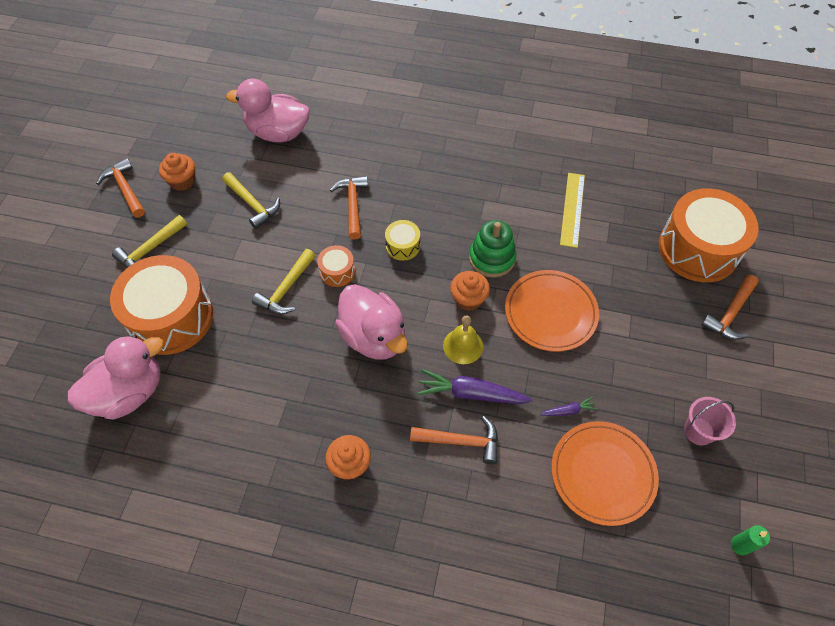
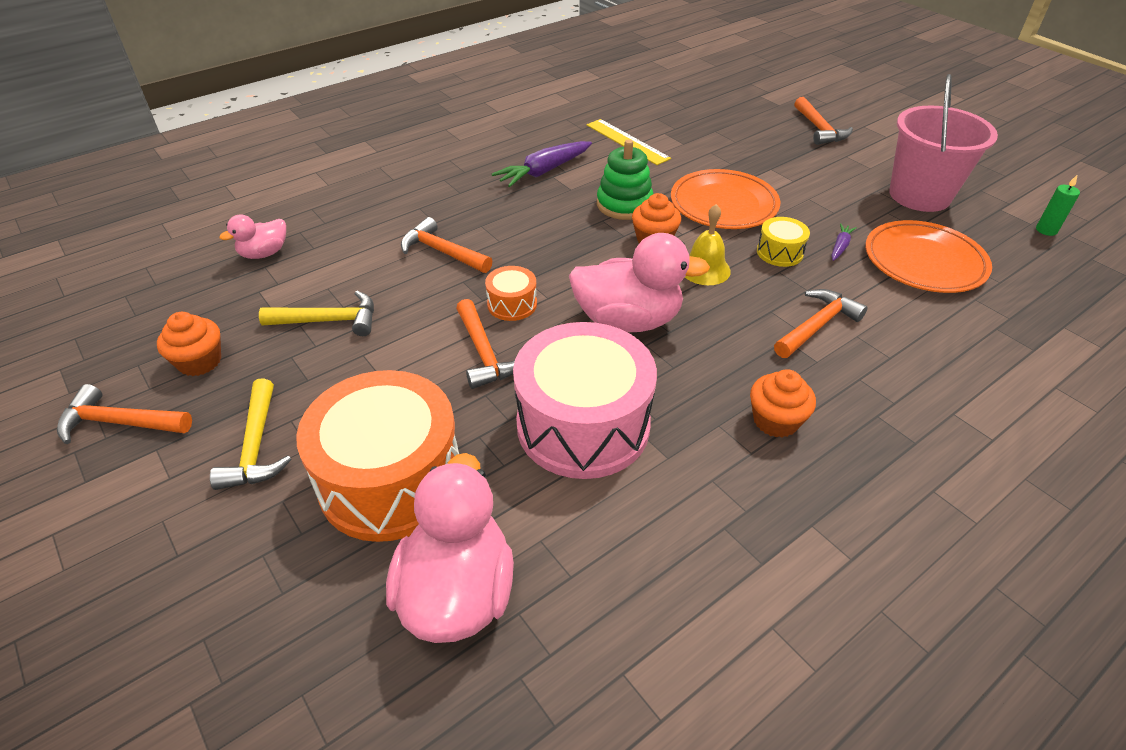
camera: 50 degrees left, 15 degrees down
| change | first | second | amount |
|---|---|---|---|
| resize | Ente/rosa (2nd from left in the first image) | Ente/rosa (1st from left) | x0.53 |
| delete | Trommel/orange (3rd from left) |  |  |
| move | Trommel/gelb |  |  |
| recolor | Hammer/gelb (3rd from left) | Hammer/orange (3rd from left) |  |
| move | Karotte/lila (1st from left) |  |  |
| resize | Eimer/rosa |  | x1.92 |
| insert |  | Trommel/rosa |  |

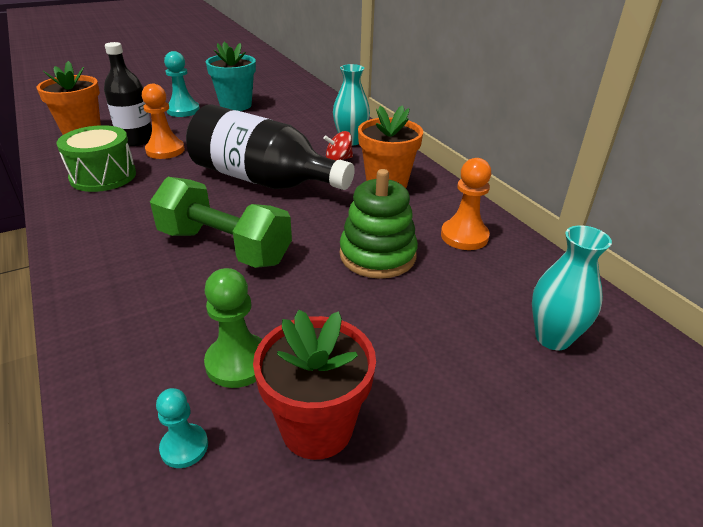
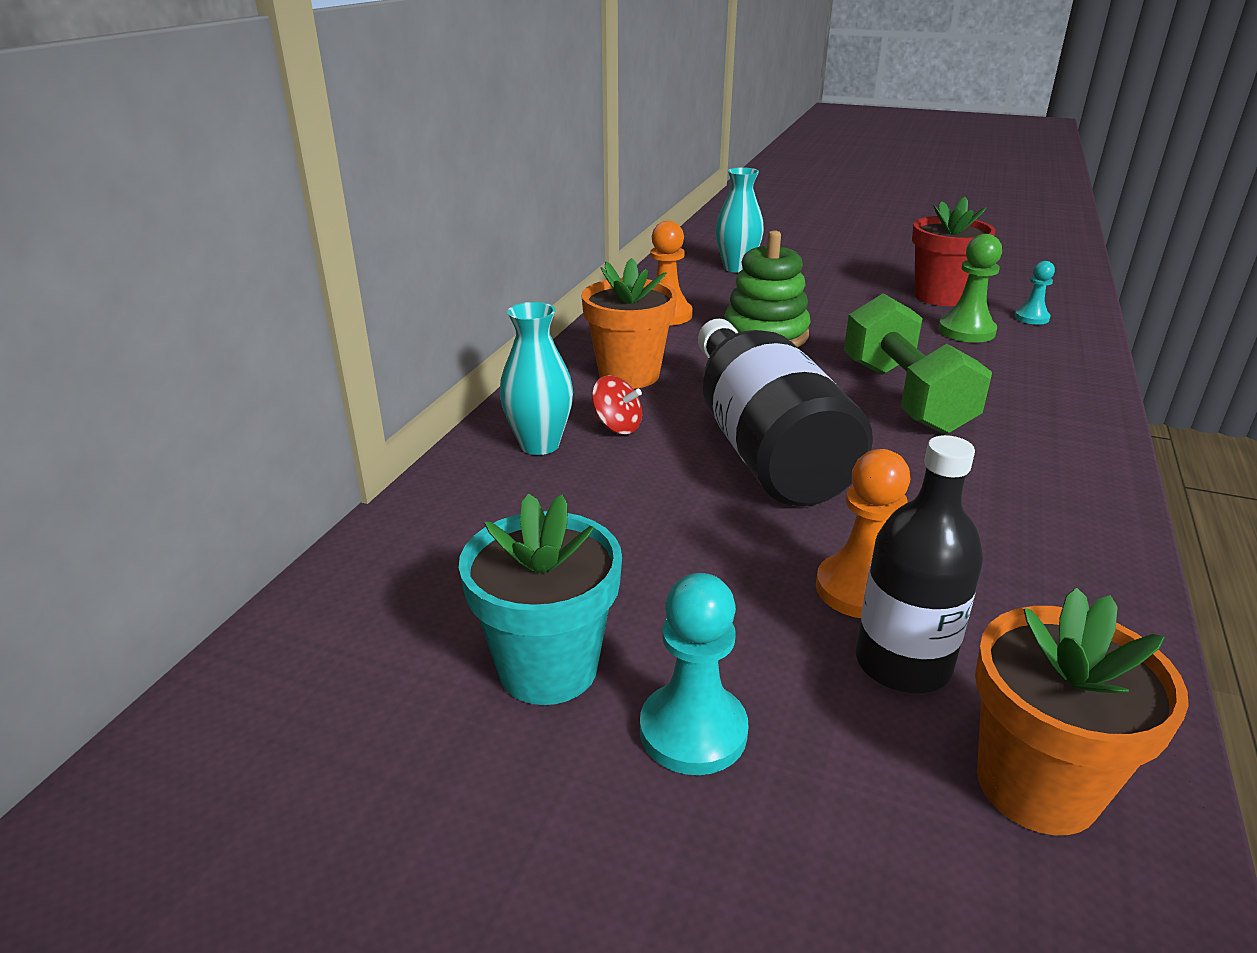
camera: 130 degrees left, 5 degrees down
| change | first | second | amount |
|---|---|---|---|
| delete | Trommel/grün |  |  |

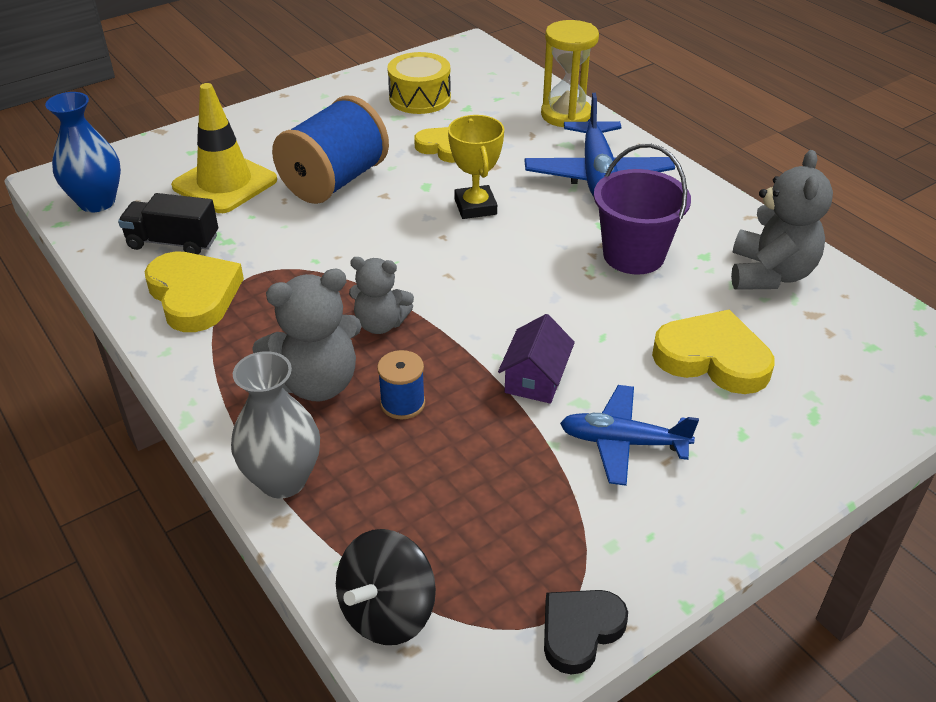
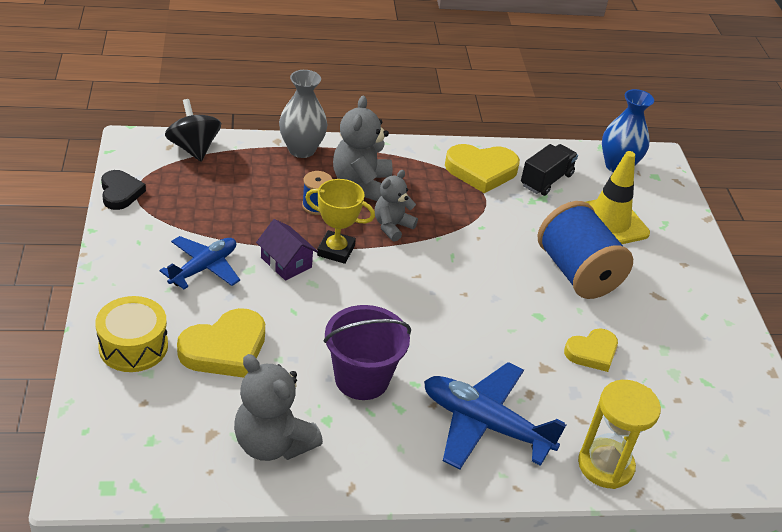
camera: 115 degrees right, 0 degrees up
| change | first | second | amount |
|---|---|---|---|
| move | Trommel/gelb |  |  |
| move | Pokal/gelb |  |  |

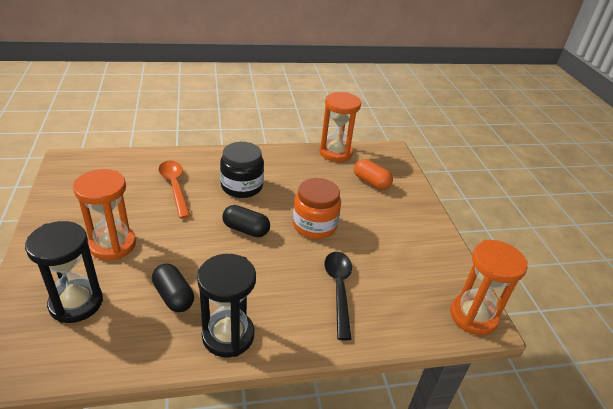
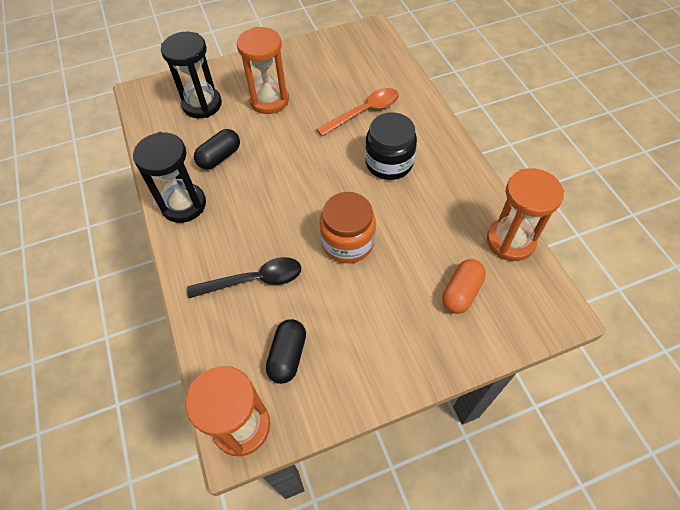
camera: 85 degrees right, 20 degrees up
| change | first | second | amount |
|---|---|---|---|
| move | Kapsel/schwarz (2nd from left) |  |  |

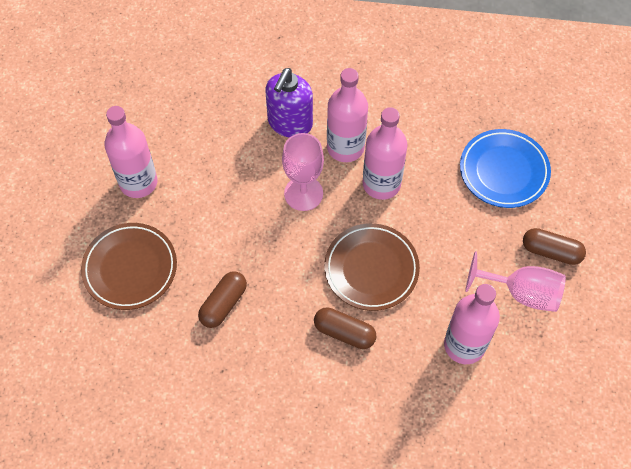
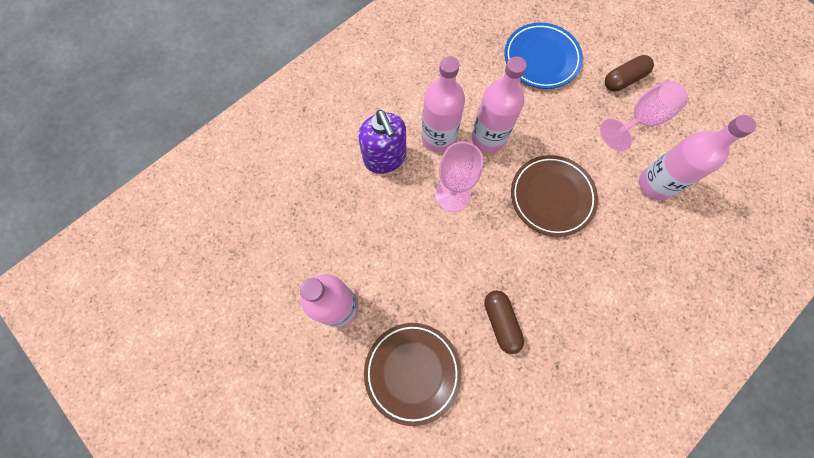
camera: 50 degrees left, 10 degrees up
| change | first | second | amount |
|---|---|---|---|
| delete | Kapsel/braun (2nd from left) |  |  |

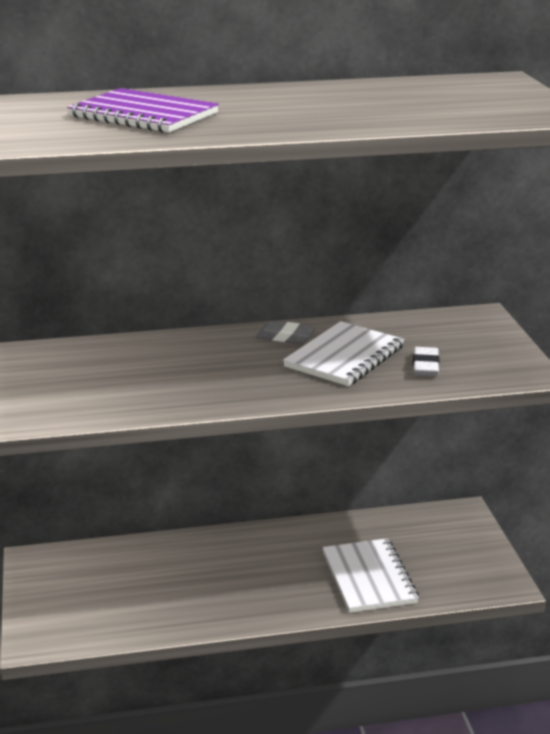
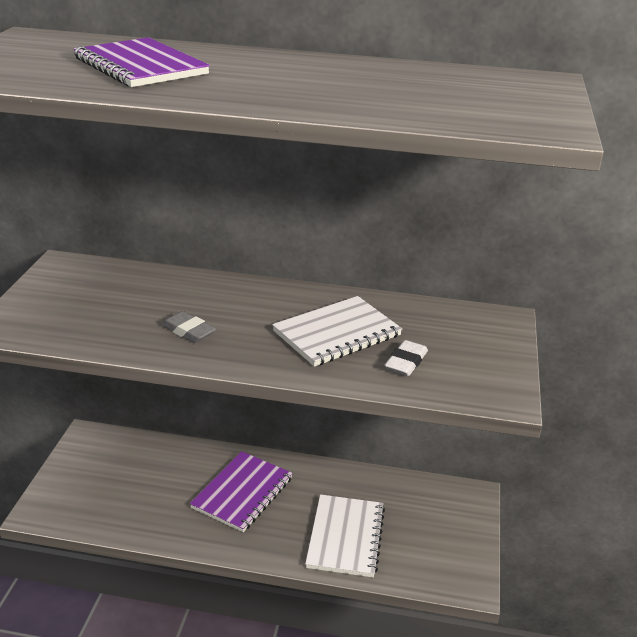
camera: 20 degrees right, 5 degrees up
| change | first | second | amount |
|---|---|---|---|
| move | Radiergummi/grau |  |  |
| insert |  | Notizbuch/lila (2nd from left) |  |

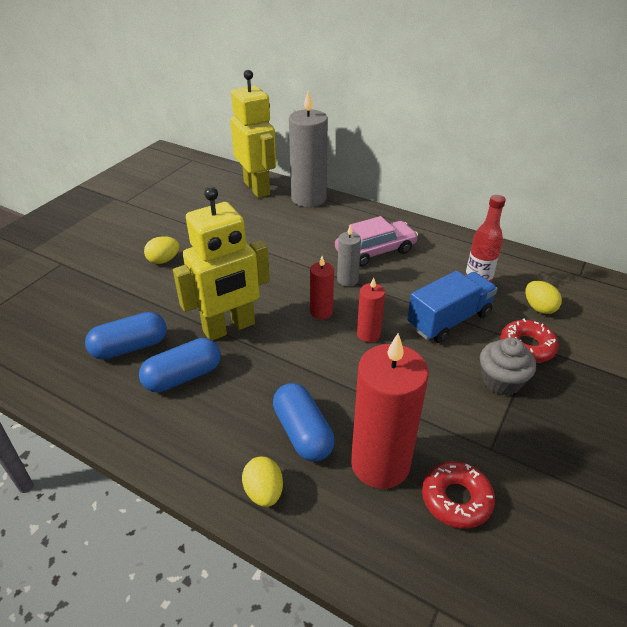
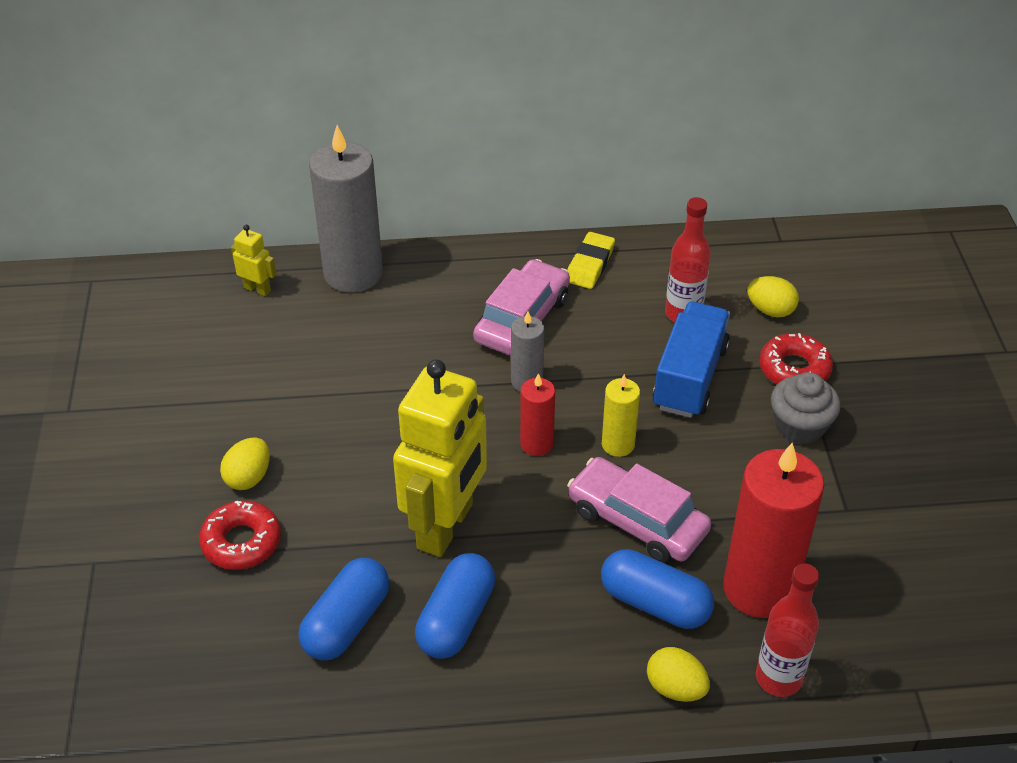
camera: 35 degrees left, 5 degrees up
| change | first | second | amount |
|---|---|---|---|
| resize | Roboter/gelb (2nd from left in the first image) | Roboter/gelb (1st from left) | x0.42 |
| recolor | Kerze/rot (2nd from left) | Kerze/gelb |  |
| move | Donut/rot (1st from left) |  |  |
| insert |  | Radiergummi/gelb |  |
| insert |  | Auto/rosa (2nd from left) |  |
| insert |  | Flasche/rot (2nd from left) |  |

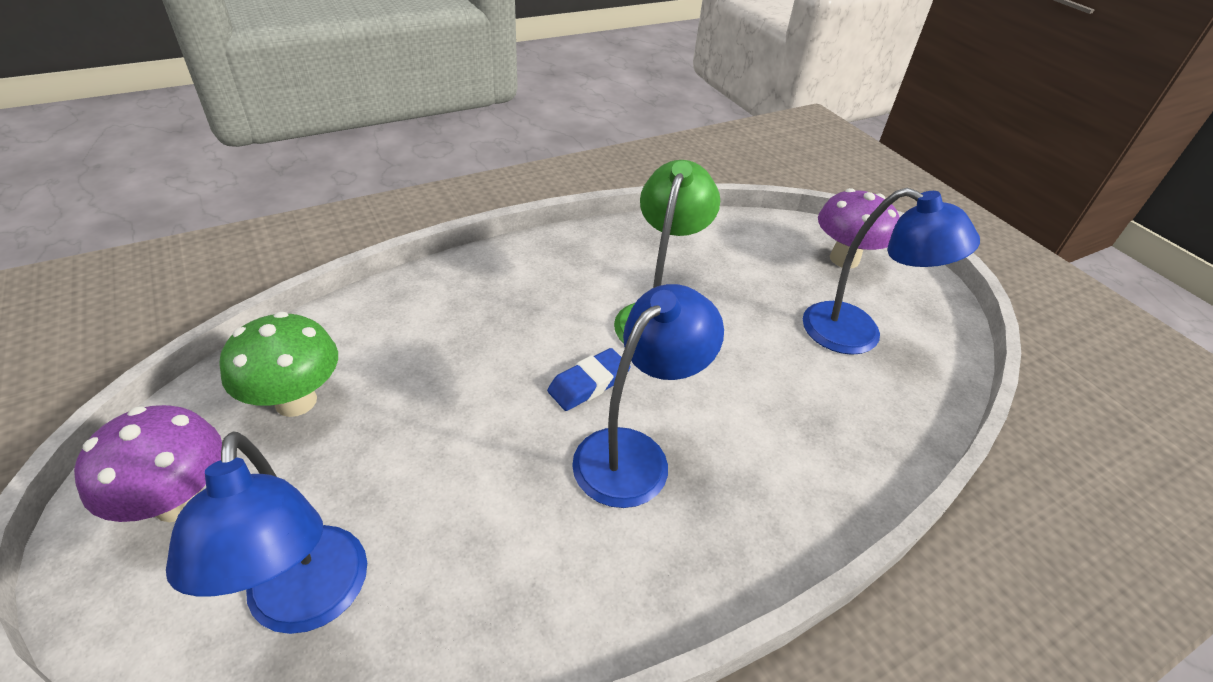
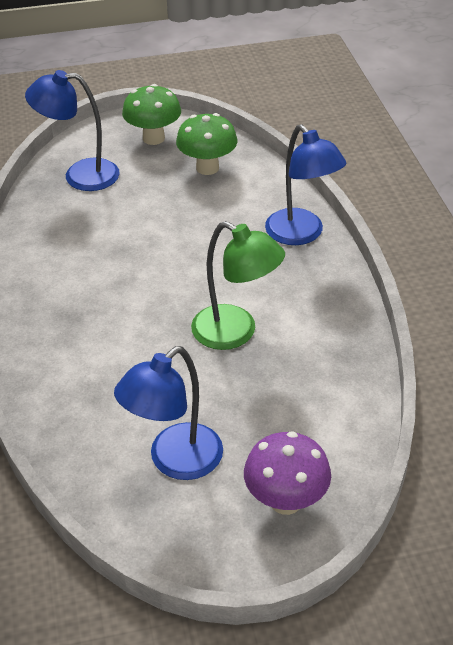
camera: 110 degrees right, 0 degrees up
| change | first | second | amount |
|---|---|---|---|
| move | Lampe/blau (2nd from left in the first image) | Lampe/blau (3rd from left) |  |
| delete | Radiergummi/blau |  |  |
| recolor | Pilz/lila (1st from left) | Pilz/grün (1st from left) |  |

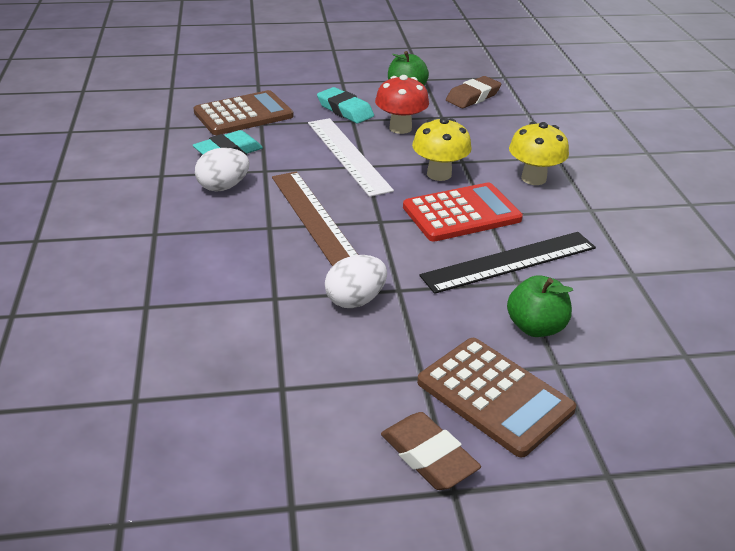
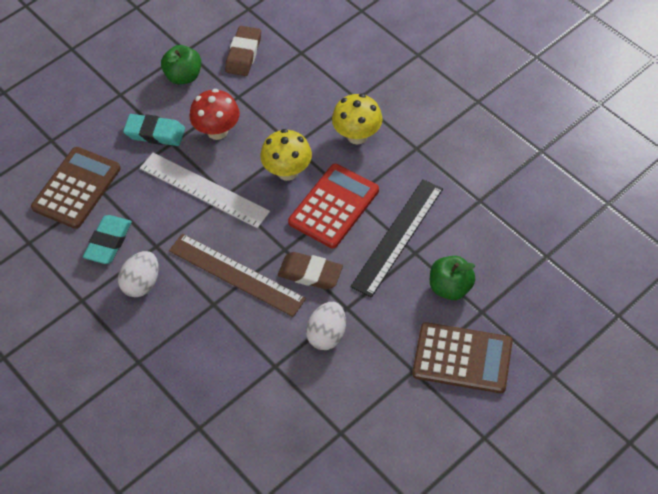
camera: 30 degrees left, 20 degrees up
| change | first | second | amount |
|---|---|---|---|
| move | Radiergummi/braun (1st from left in the first image) | Radiergummi/braun (2nd from left) |  |

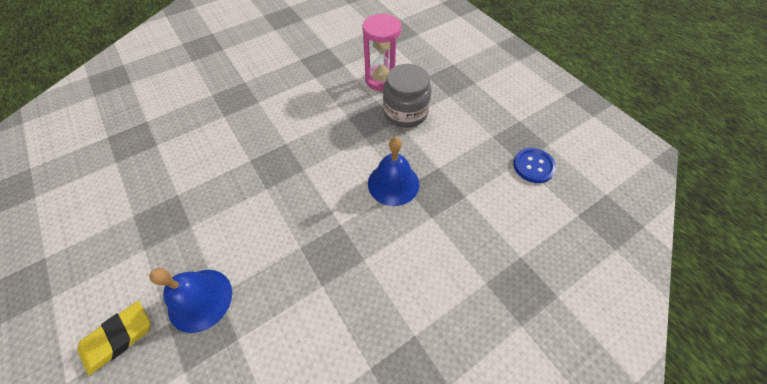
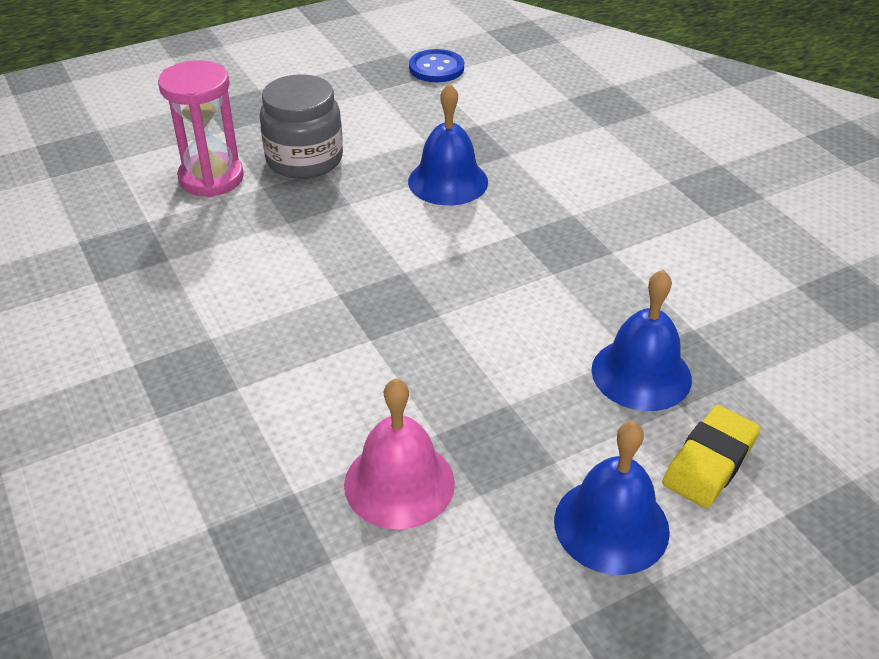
camera: 85 degrees left, 15 degrees down
| change | first | second | amount |
|---|---|---|---|
| rotate | Radiergummi/gelb |  | 75 degrees clockwise |
| insert |  | Glocke/rosa |  |
| insert |  | Glocke/blau (2nd from left) |  |

